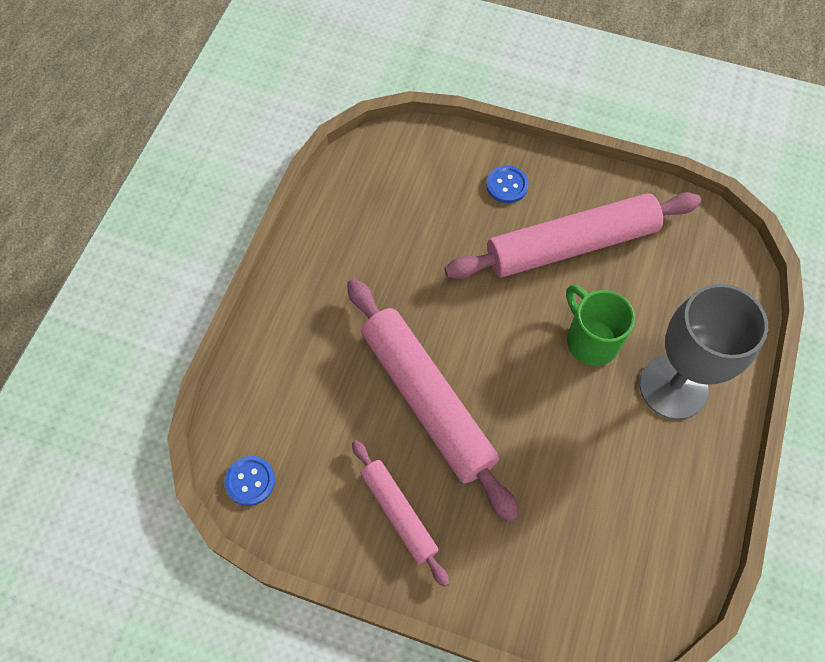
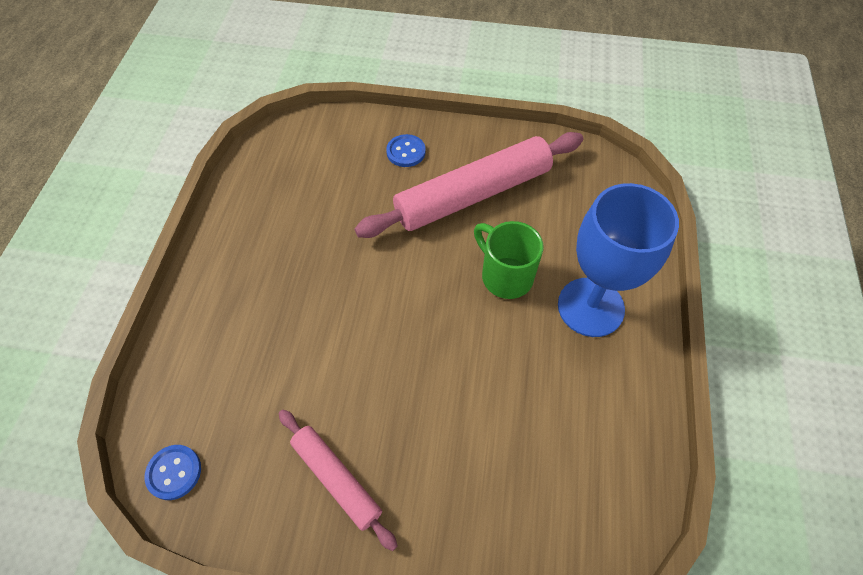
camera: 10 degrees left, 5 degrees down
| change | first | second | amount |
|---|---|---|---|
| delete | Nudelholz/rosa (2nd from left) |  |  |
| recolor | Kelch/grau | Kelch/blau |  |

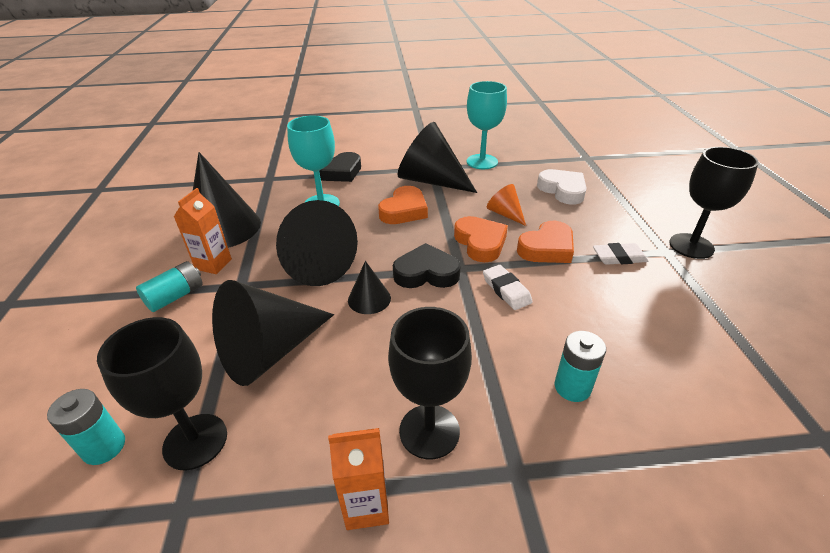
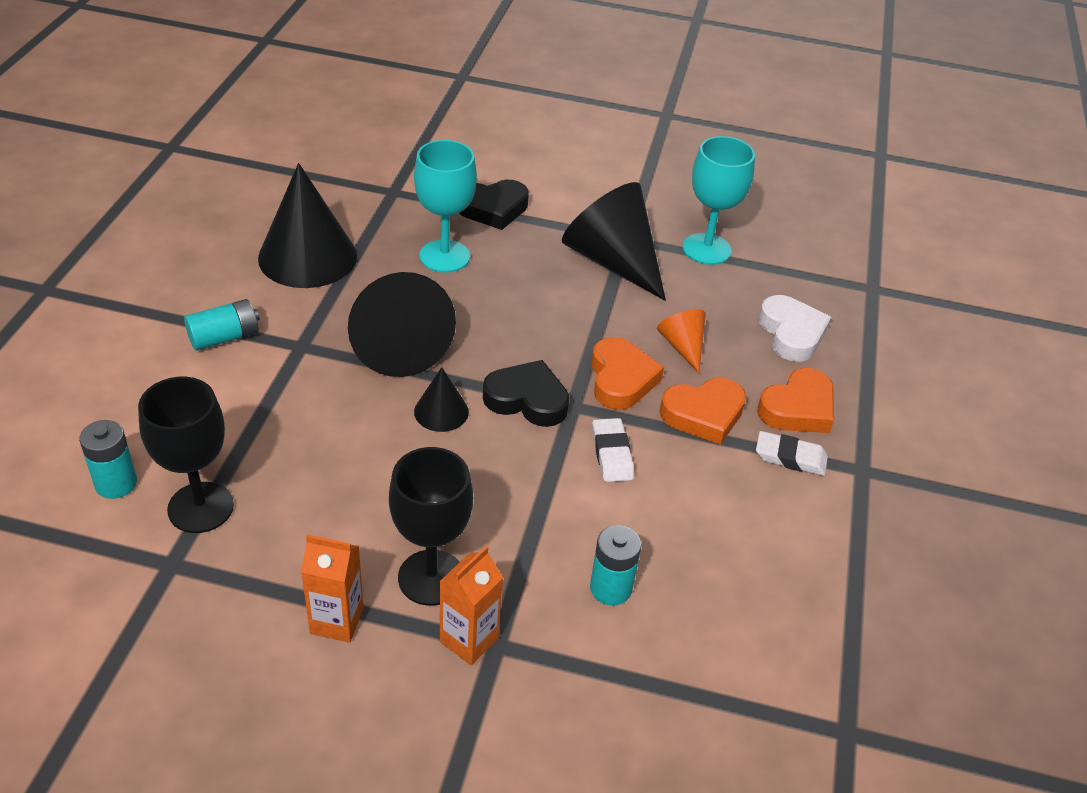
camera: 15 degrees right, 5 degrees up
| change | first | second | amount |
|---|---|---|---|
| delete | Kelch/schwarz (3rd from left) |  |  |
| move | Herz/orange (1st from left in the first image) | Herz/orange (3rd from left) |  |
| move | Getränkekarton/orange (1st from left in the first image) | Getränkekarton/orange (2nd from left) |  |
| delete | Kegel/schwarz (2nd from left) |  |  |

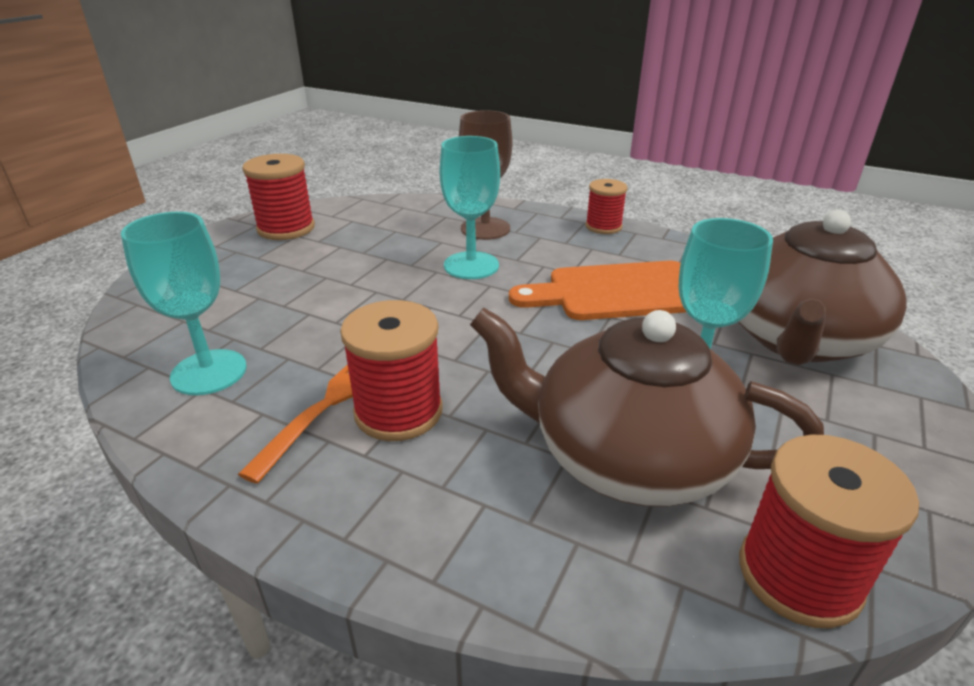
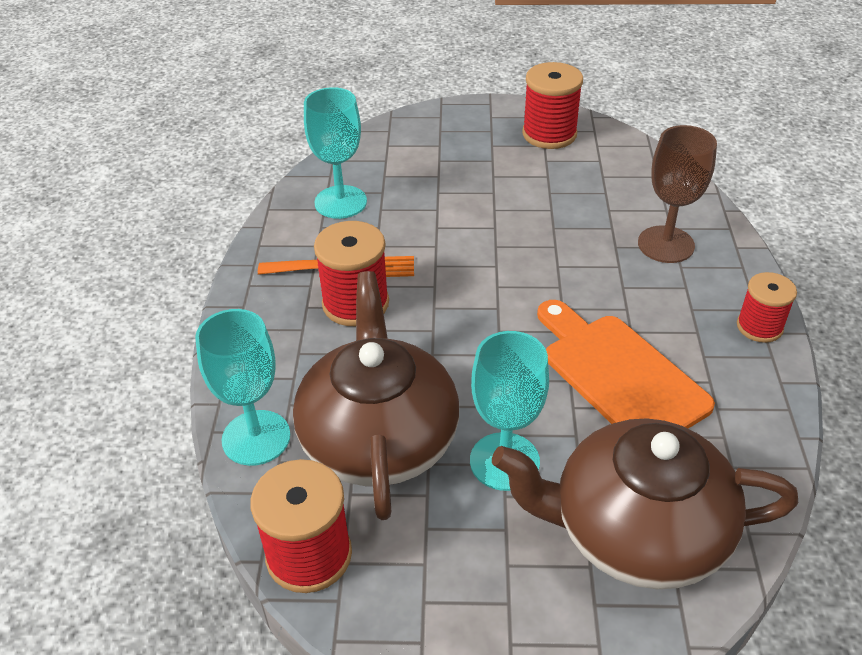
camera: 65 degrees right, 10 degrees up
| change | first | second | amount |
|---|---|---|---|
| move | Kelch/türkis (2nd from left in the first image) | Kelch/türkis (1st from left) |  |

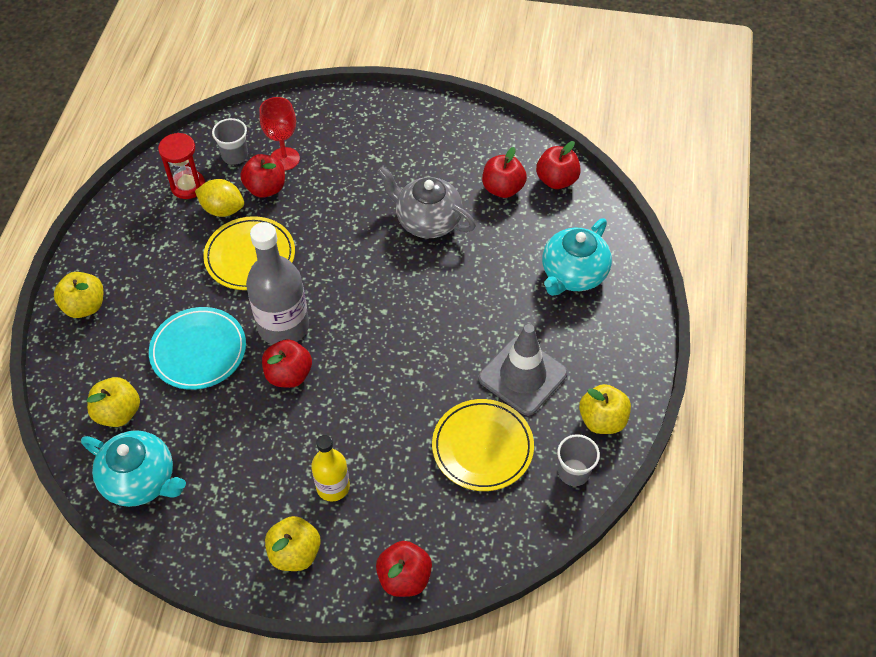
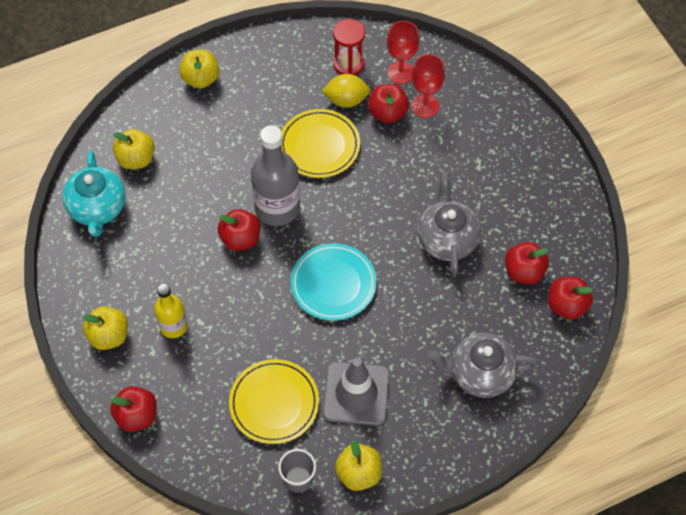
camera: 55 degrees right, 5 degrees up
| change | first | second | amount |
|---|---|---|---|
| replace | Becher/grau (1st from left) | Kelch/rot (1st from left) |  |
| rotate | Zitrone/gelb |  | 75 degrees counterclockwise |
| recolor | Teekanne/türkis (2nd from left) | Teekanne/grau (2nd from left) |  |
| move | Teller/türkis |  |  |

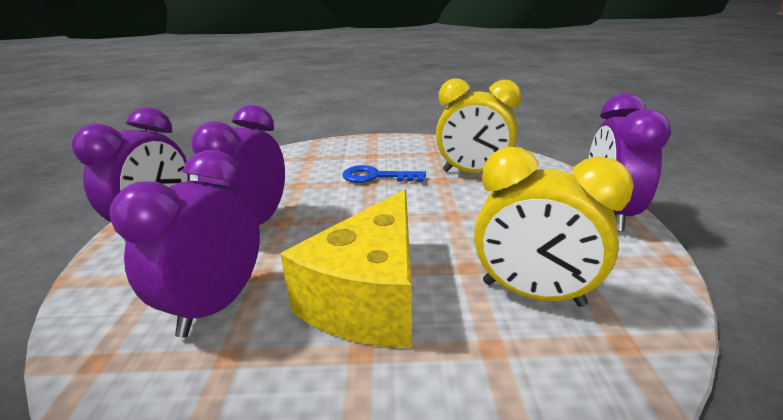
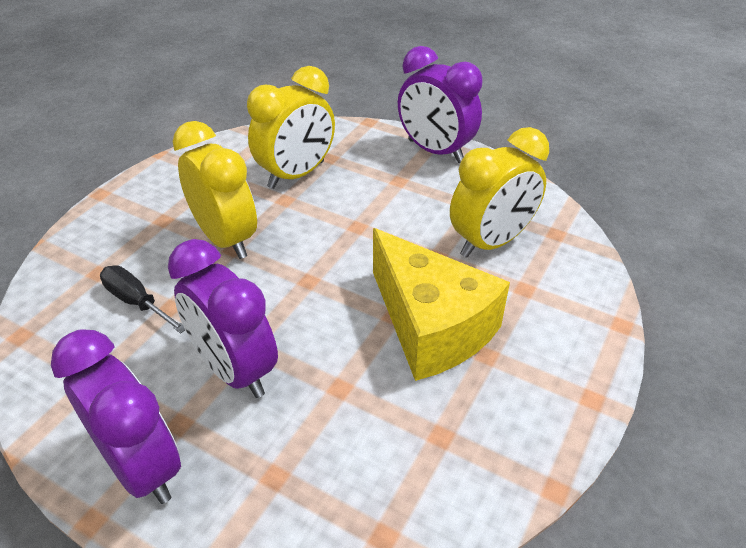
camera: 60 degrees left, 15 degrees up
| change | first | second | amount |
|---|---|---|---|
| delete | Wecker/lila (2nd from left) |  |  |
| replace | Schlüssel/blau | Wecker/gelb (1st from left) |  |
| insert |  | Schraubenzieher/schwarz |  |

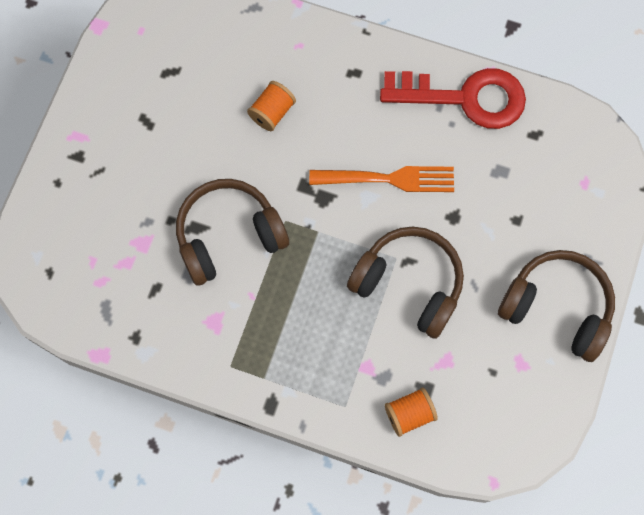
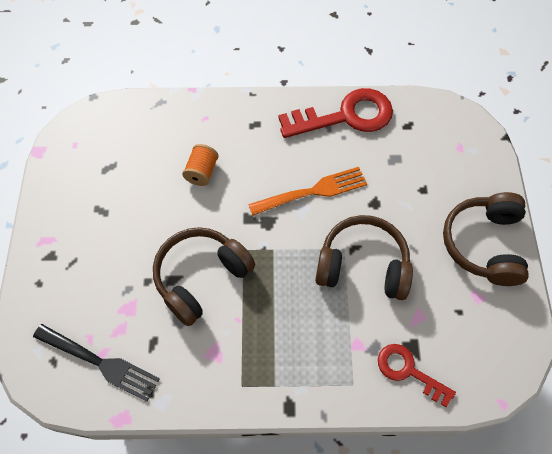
camera: 20 degrees left, 10 degrees down
| change | first | second | amount |
|---|---|---|---|
| rotate | Kopfhörer/braun (3rd from left) |  | 90 degrees counterclockwise |
| replace | Garnrolle/orange (2nd from left) | Schlüssel/rot (2nd from left) |  |
| insert |  | Gabel/schwarz |  |

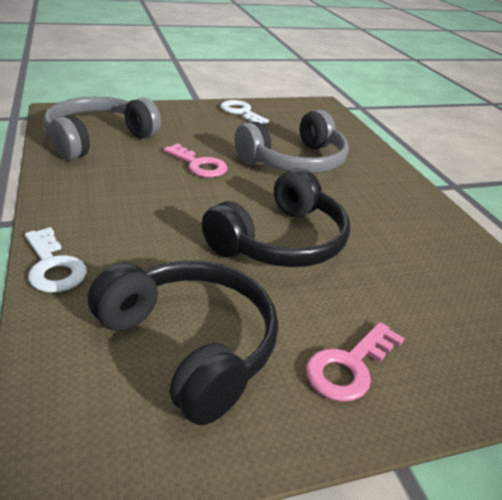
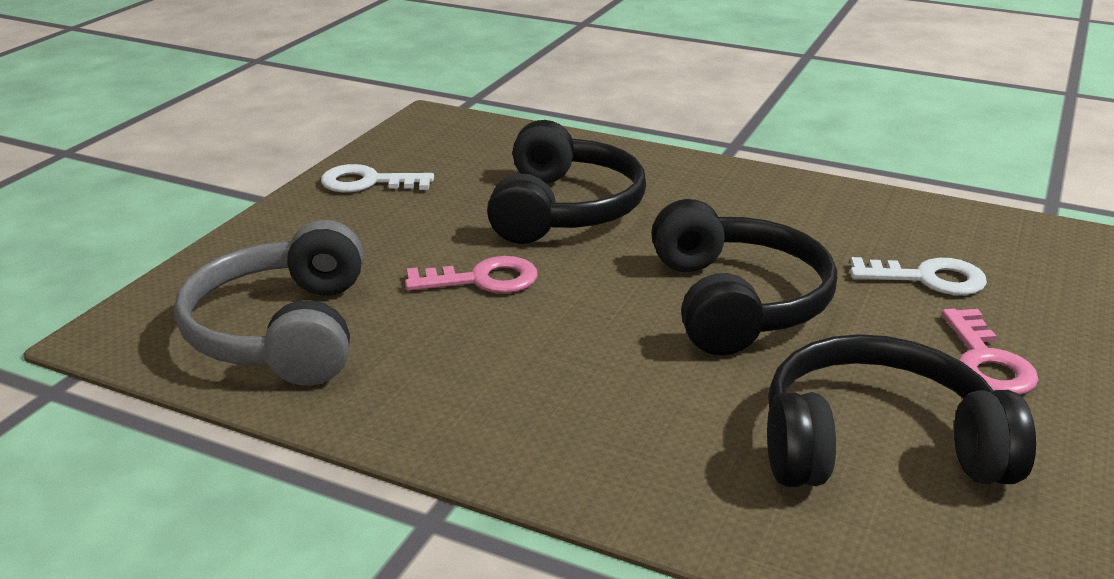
camera: 45 degrees left, 5 degrees down
| change | first | second | amount |
|---|---|---|---|
| recolor | Kopfhörer/grau (2nd from left) | Kopfhörer/schwarz (1st from left) |  |
| move | Schlüssel/weiß (1st from left in the first image) | Schlüssel/weiß (2nd from left) |  |

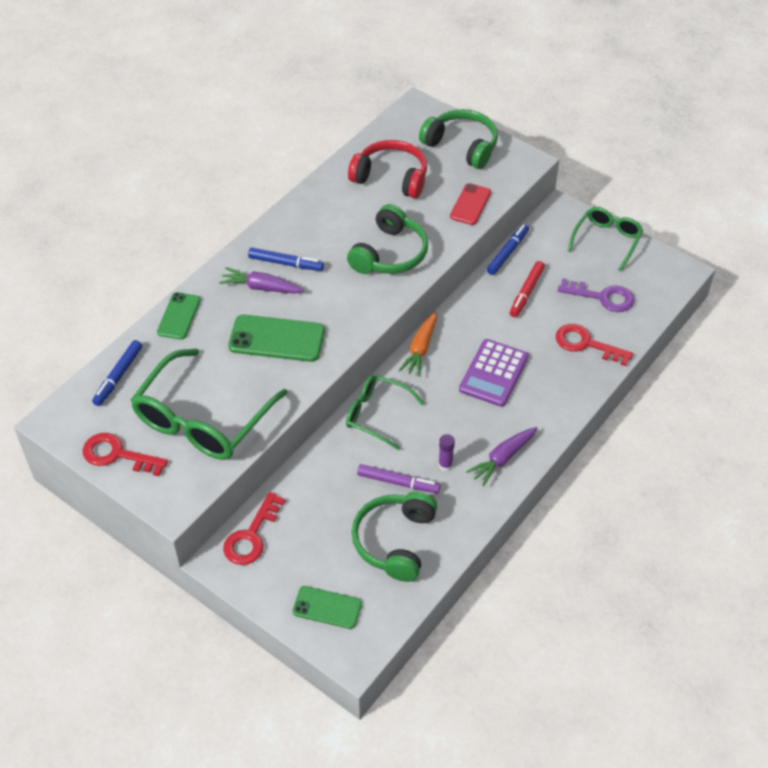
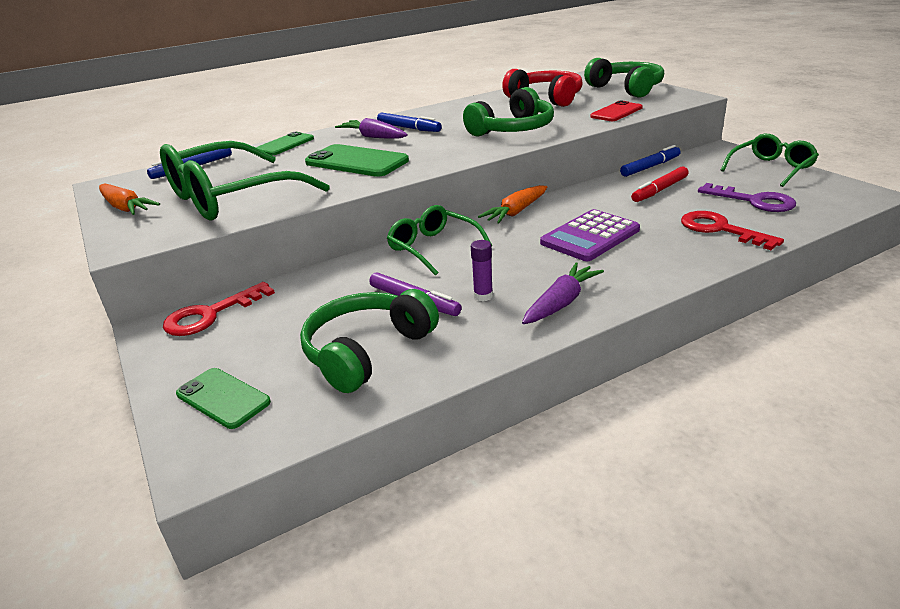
camera: 25 degrees right, 20 degrees down
| change | first | second | amount |
|---|---|---|---|
| rotate | Karotte/lila (2nd from left) |  | 150 degrees clockwise |
| replace | Schlüssel/rot (1st from left) | Karotte/orange (1st from left) |  |

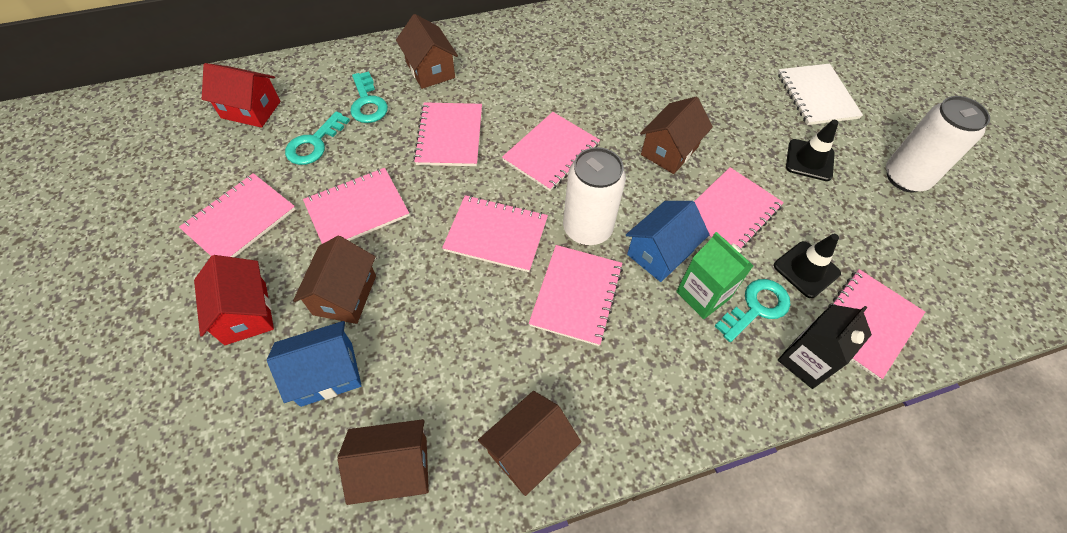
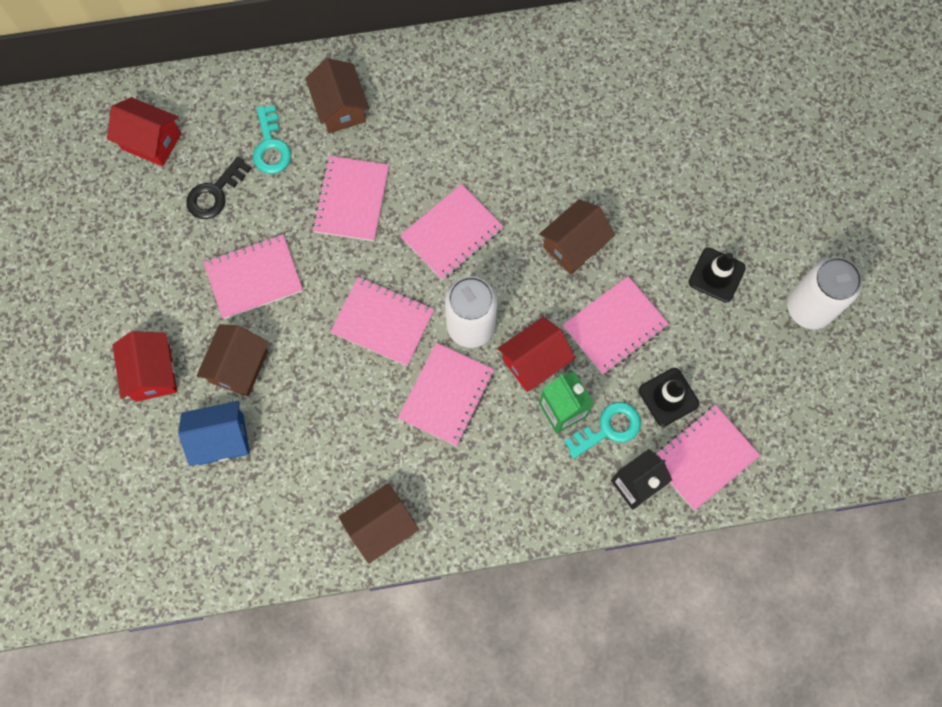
camera: 10 degrees right, 15 degrees up
| change | first | second | amount |
|---|---|---|---|
| delete | Notizbuch/weiß |  |  |
| recolor | Schlüssel/türkis (1st from left) | Schlüssel/schwarz |  |
| delete | Notizbuch/rosa (1st from left) |  |  |
| recolor | Haus/blau (2nd from left) | Haus/rot (3rd from left) |  |
| delete | Haus/braun (2nd from left) |  |  |

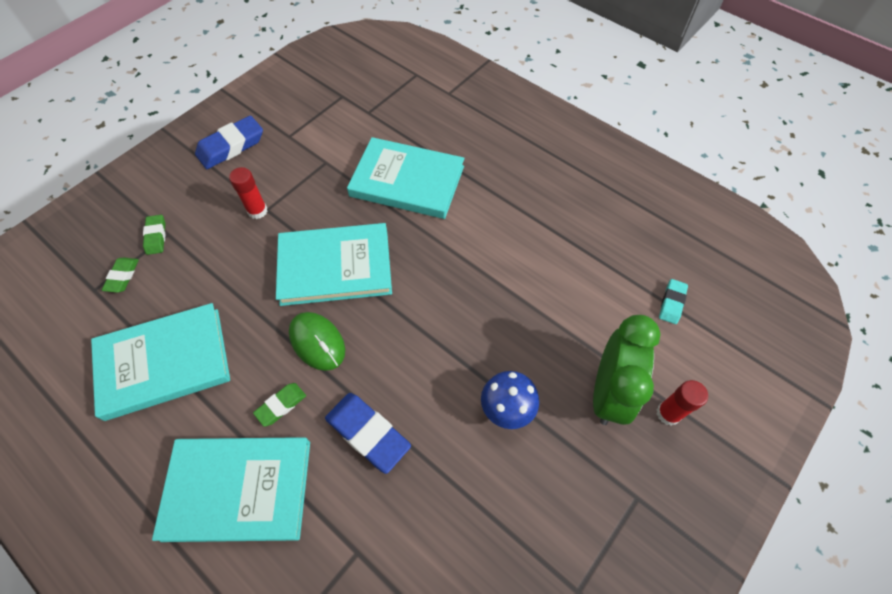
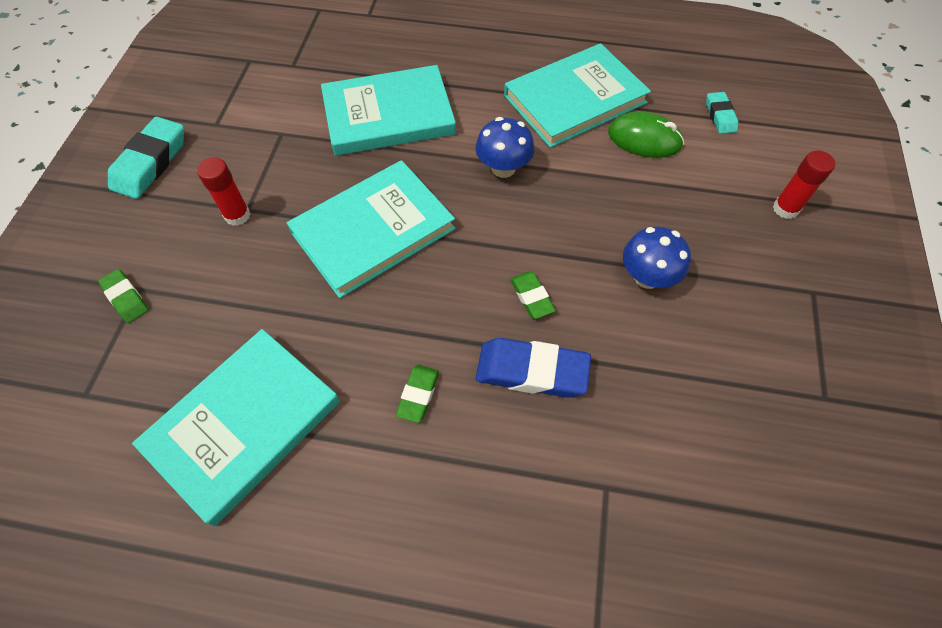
camera: 30 degrees left, 0 degrees up
| change | first | second | amount |
|---|---|---|---|
| recolor | Radiergummi/blau (1st from left) | Radiergummi/türkis (1st from left) |  |
| move | Radiergummi/grün (1st from left in the first image) | Radiergummi/grün (3rd from left) |  |
| move | Computermaus/grün |  |  |
| delete | Wecker/grün |  |  |
| move | Buch/türkis (2nd from left in the first image) | Buch/türkis (4th from left) |  |
| insert |  | Pilz/blau (1st from left) |  |

